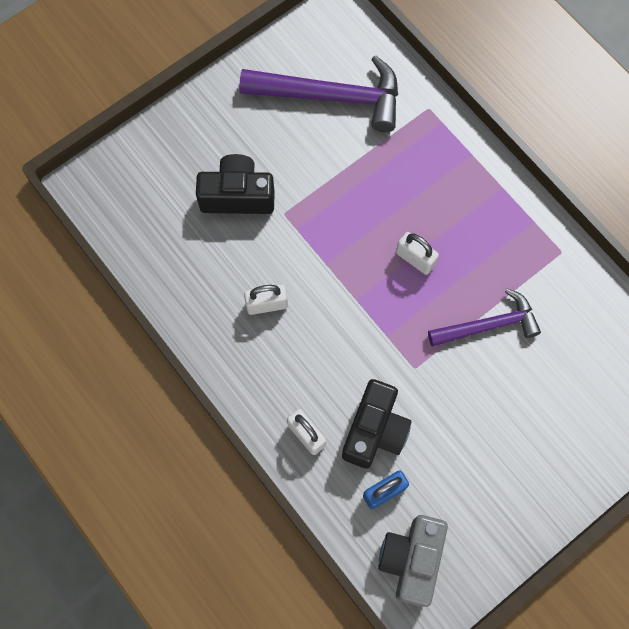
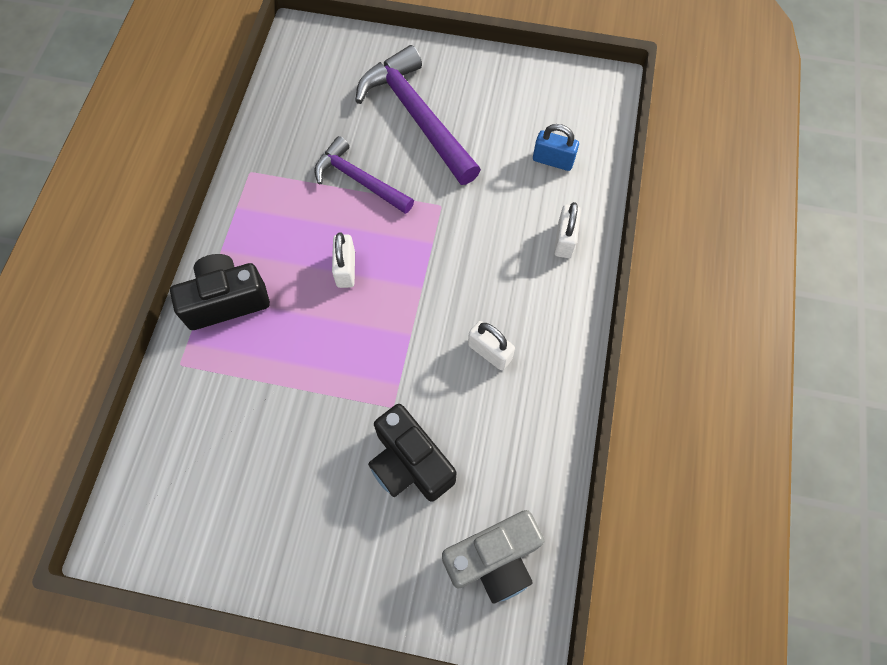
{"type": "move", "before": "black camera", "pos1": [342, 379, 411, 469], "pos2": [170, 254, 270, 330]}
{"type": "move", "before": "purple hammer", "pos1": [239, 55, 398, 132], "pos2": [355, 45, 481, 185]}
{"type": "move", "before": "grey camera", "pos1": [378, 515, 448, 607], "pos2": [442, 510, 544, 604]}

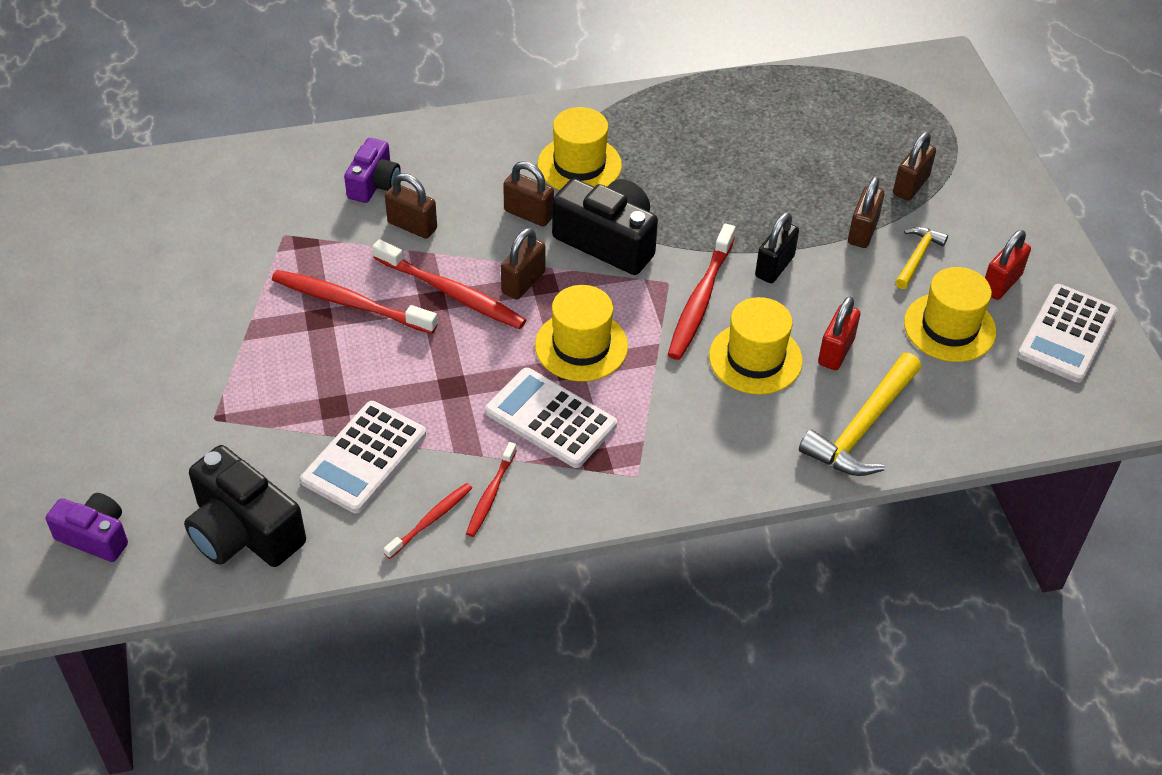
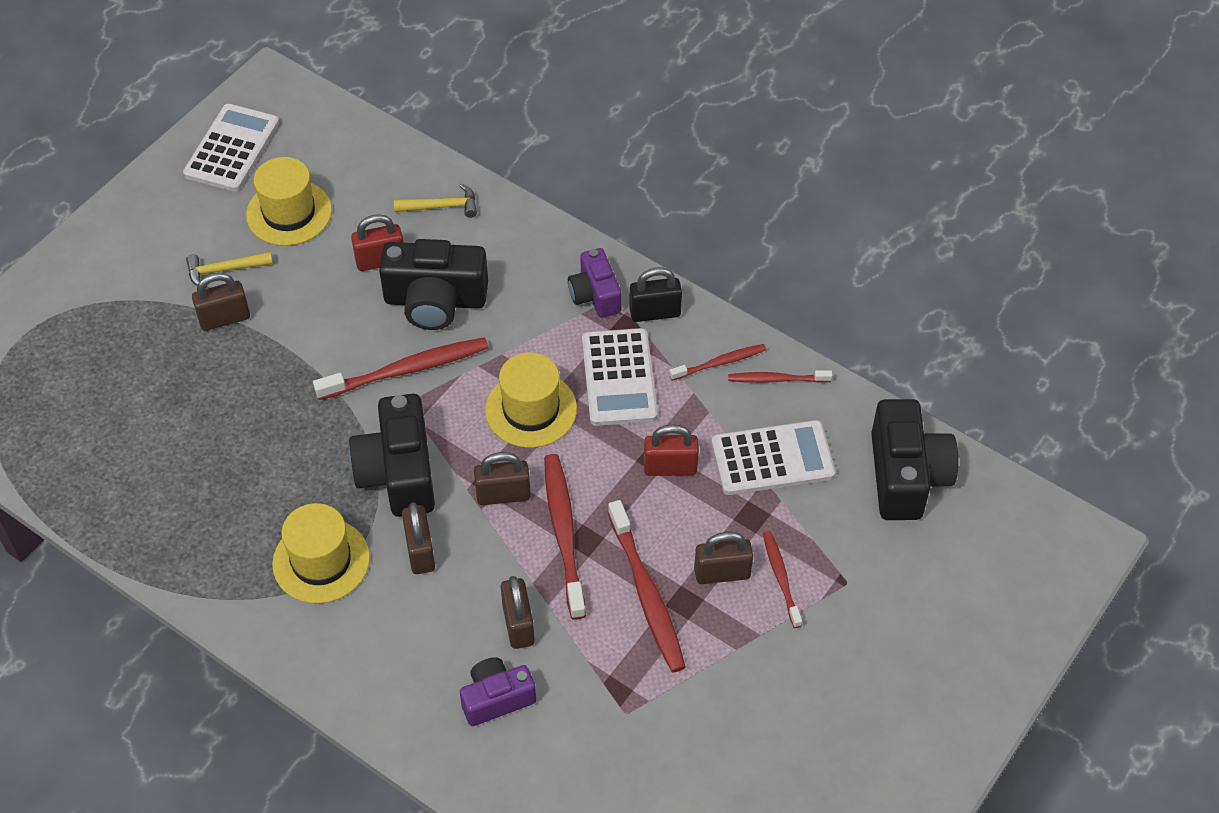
{"type": "rotate", "before": "white calculator", "pos1": [1018, 284, 1118, 383], "pos2": [183, 104, 279, 192], "turn": -60}
{"type": "replace", "before": "yellow hat", "after": "black camera", "pos1": [709, 297, 803, 394], "pos2": [379, 239, 488, 330]}
{"type": "resize", "before": "yellow hammer", "pos1": [799, 353, 922, 476], "pos2": [394, 184, 477, 218], "scale": 0.56}
{"type": "move", "before": "purple camera", "pos1": [46, 493, 128, 562], "pos2": [568, 248, 622, 318]}
{"type": "move", "before": "black padlock", "pos1": [755, 212, 799, 283], "pos2": [629, 267, 682, 322]}
{"type": "move", "before": "red padlock", "pos1": [985, 230, 1031, 300], "pos2": [644, 424, 699, 476]}
{"type": "move", "before": "brown padlock", "pos1": [893, 132, 936, 201], "pos2": [694, 532, 753, 584]}
{"type": "insert", "after": "red toothbrush", "pos2": [763, 531, 802, 628]}

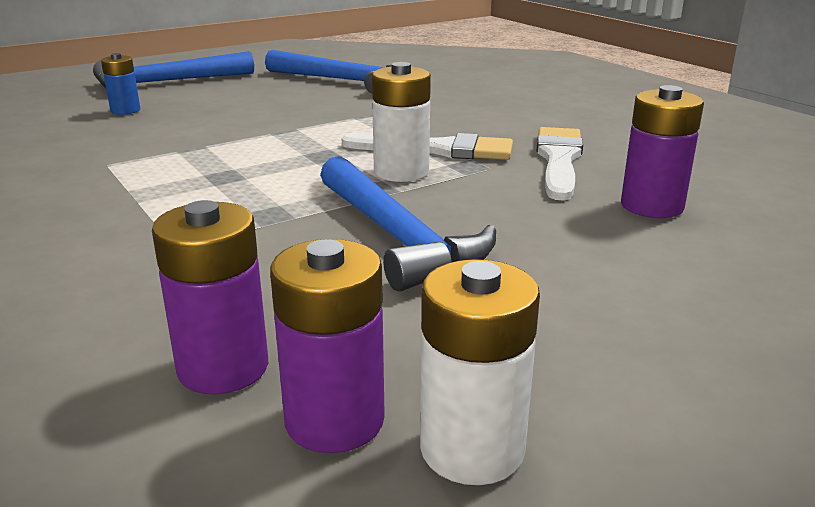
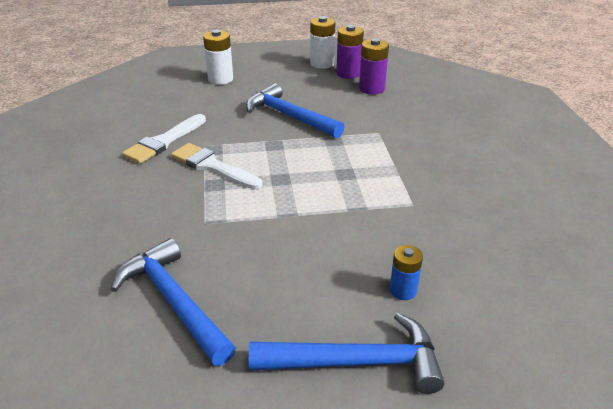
{"type": "move", "before": "white battery", "pos1": [372, 62, 431, 182], "pos2": [203, 30, 233, 85]}
{"type": "rotate", "before": "blue hammer", "pos1": [320, 156, 496, 292], "pos2": [246, 83, 344, 138], "turn": -45}
{"type": "delete", "before": "purple battery", "pos1": [621, 85, 704, 218]}

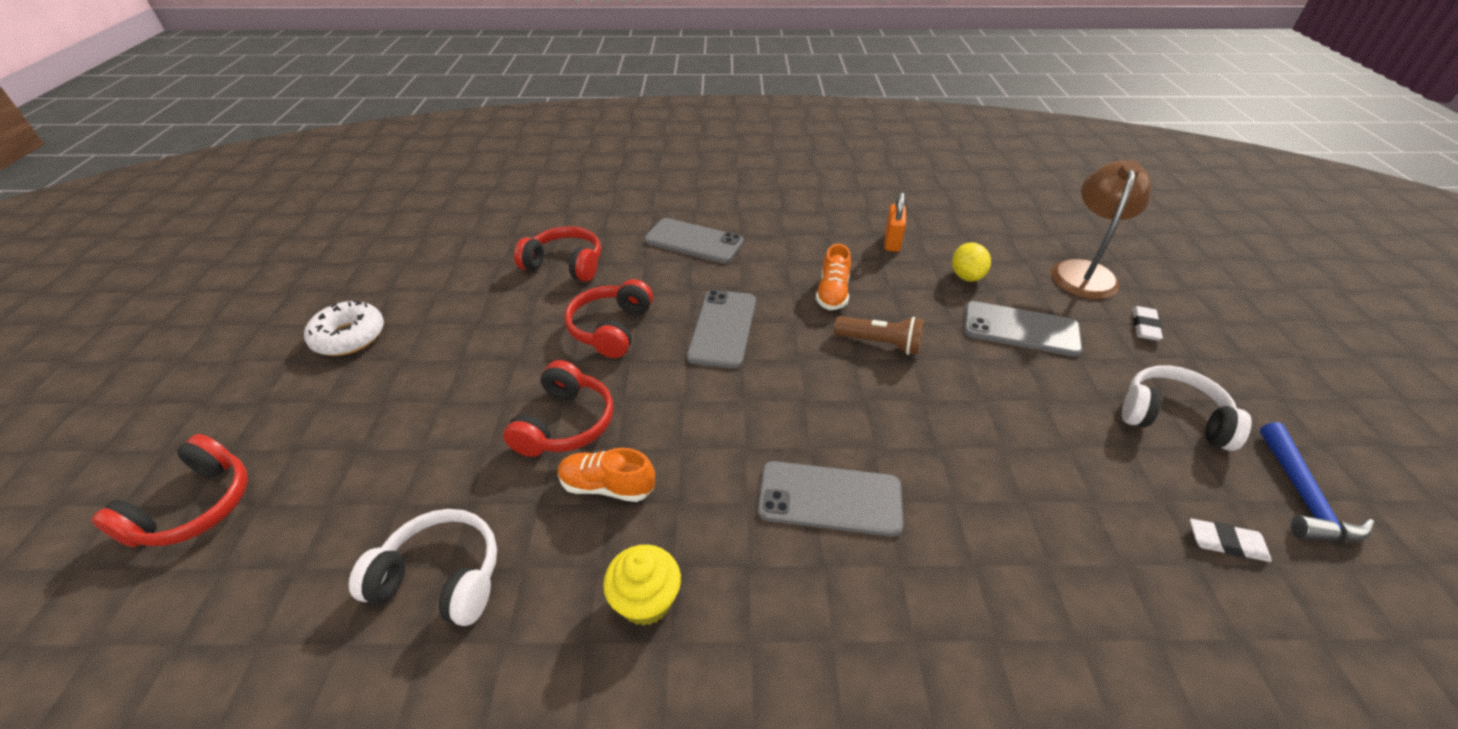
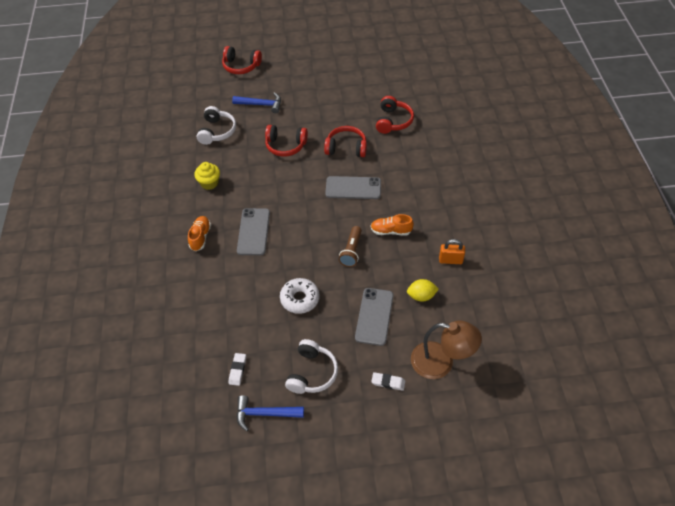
{"type": "move", "before": "orange shoe", "pos1": [557, 448, 655, 502], "pos2": [188, 216, 211, 251]}
{"type": "insert", "after": "blue hammer", "pos2": [232, 92, 281, 113]}
{"type": "move", "before": "white donut", "pos1": [304, 300, 384, 356], "pos2": [280, 278, 319, 314]}
{"type": "delete", "before": "grey phone", "pos1": [644, 218, 744, 263]}

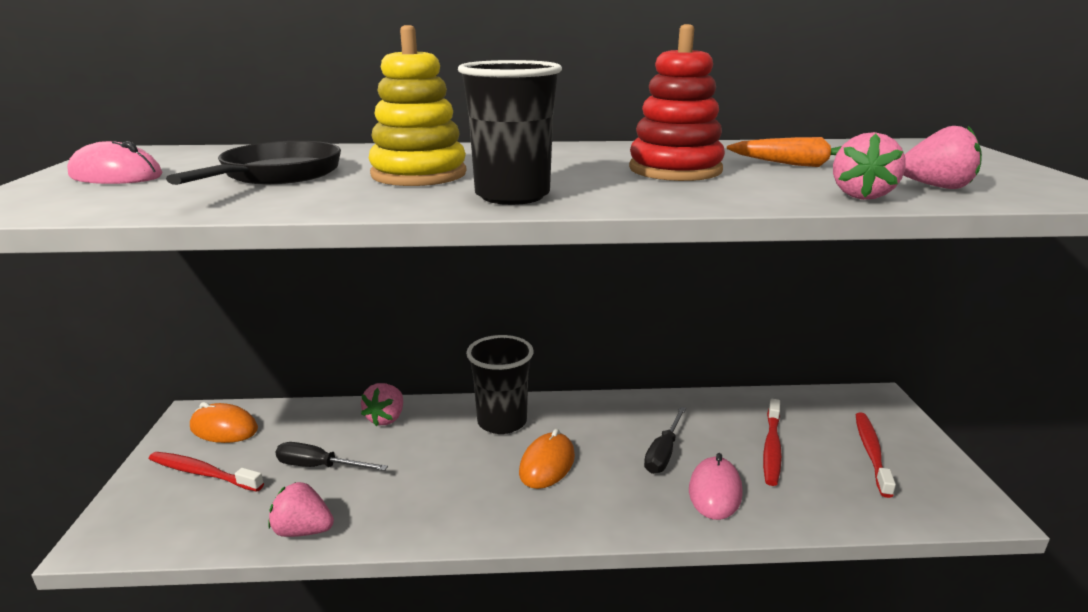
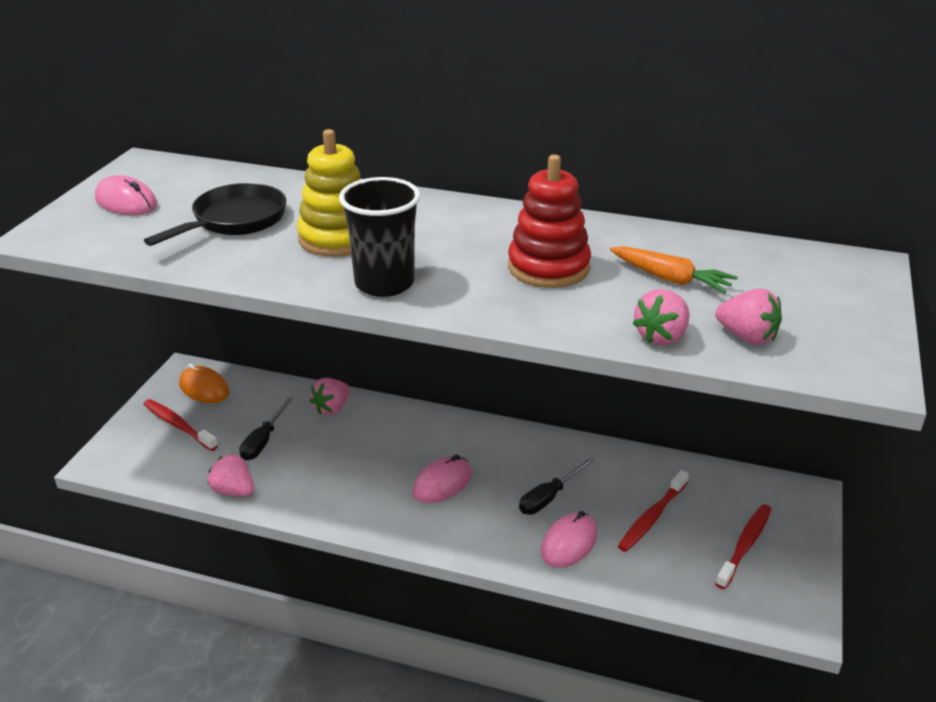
{"type": "rotate", "before": "black screwdriver", "pos1": [275, 442, 388, 471], "pos2": [240, 397, 293, 460], "turn": -105}
{"type": "recolor", "before": "orange mouse", "after": "pink mouse", "pos1": [519, 429, 575, 489], "pos2": [412, 454, 472, 503]}
{"type": "delete", "before": "black cup", "pos1": [466, 335, 534, 434]}

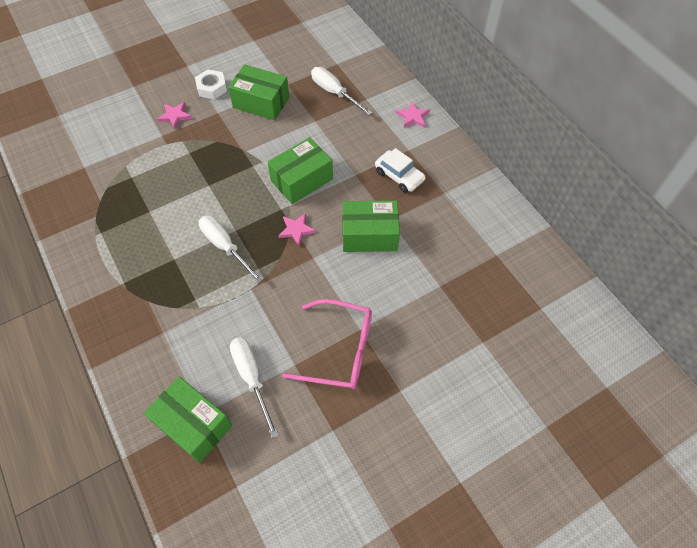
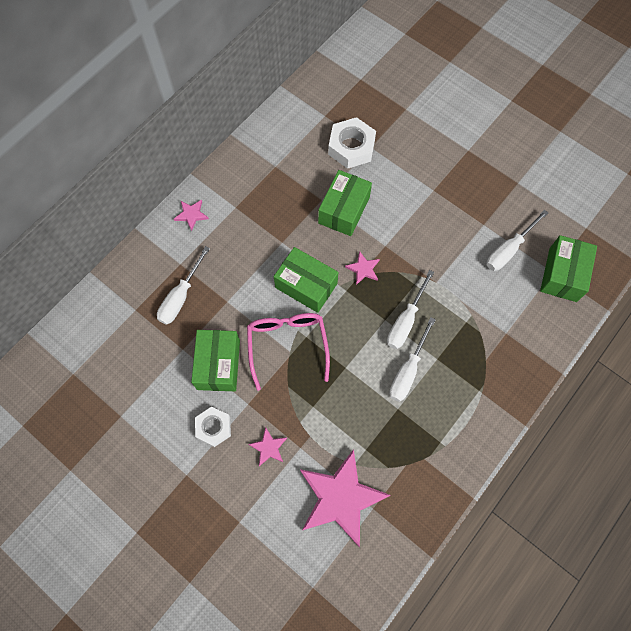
{"type": "move", "before": "pink glasses", "pos1": [282, 299, 372, 389], "pos2": [247, 313, 330, 391]}
{"type": "insert", "after": "pink star", "pos2": [300, 449, 391, 547]}
{"type": "rotate", "before": "green box", "pos1": [342, 200, 400, 252], "pos2": [318, 170, 372, 236], "turn": 45}
{"type": "insert", "after": "white nut", "pos2": [328, 117, 376, 169]}
{"type": "insert", "after": "white screwdriver", "pos2": [389, 317, 436, 402]}
{"type": "delete", "before": "white car", "pos1": [375, 148, 426, 193]}

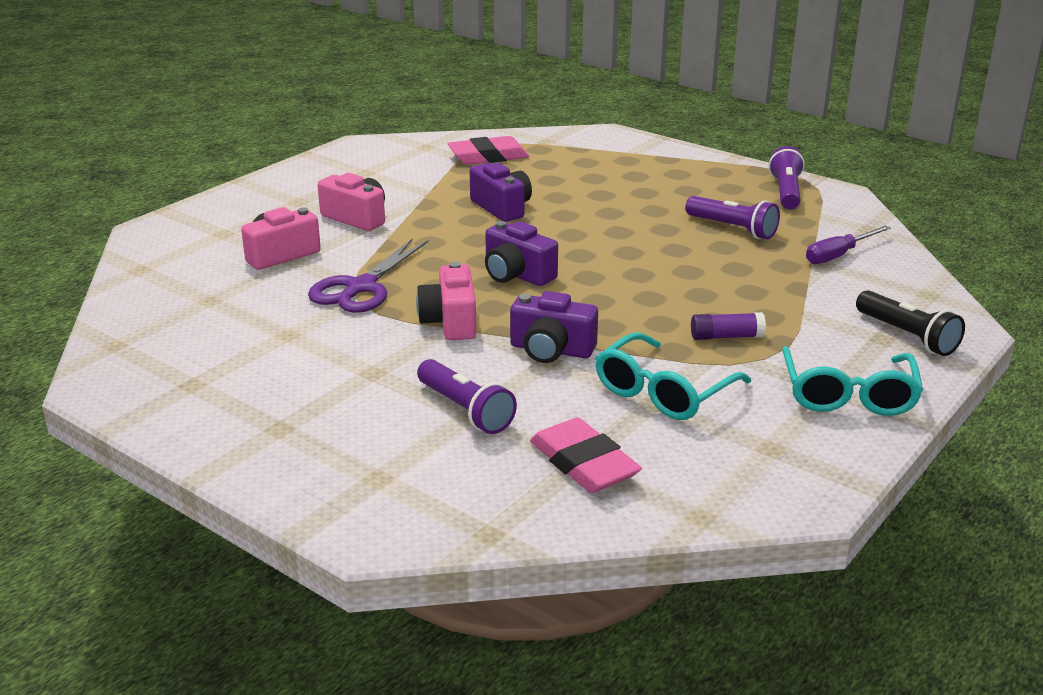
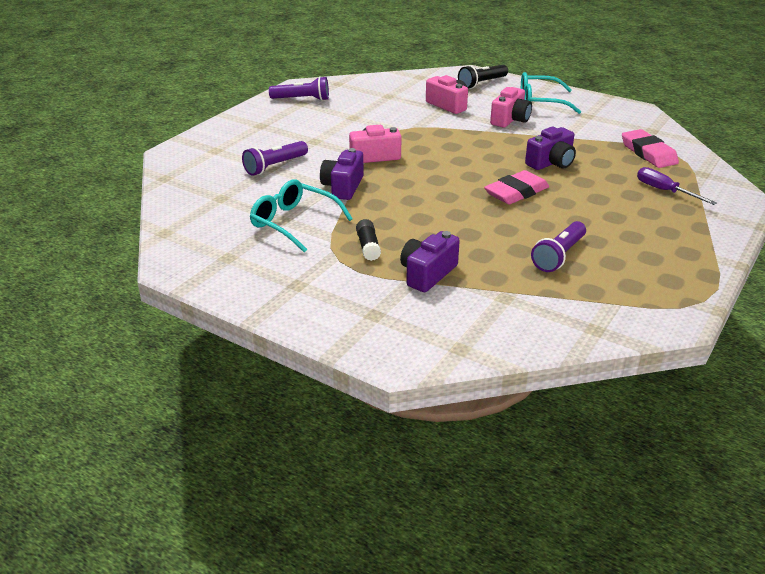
{"type": "move", "before": "purple flashlight", "pos1": [769, 146, 805, 209], "pos2": [269, 76, 329, 101]}
{"type": "recolor", "before": "purple glue stick", "after": "black glue stick", "pos1": [691, 312, 766, 340], "pos2": [356, 219, 381, 261]}
{"type": "move", "before": "purple camera", "pos1": [485, 221, 558, 286], "pos2": [400, 231, 460, 292]}
{"type": "move", "before": "black flashlight", "pos1": [856, 290, 965, 356], "pos2": [458, 64, 508, 89]}
{"type": "move", "before": "pink eraser", "pos1": [530, 417, 642, 493], "pos2": [484, 170, 549, 205]}
{"type": "move", "before": "turquoise glasses", "pos1": [782, 346, 923, 416], "pos2": [521, 72, 581, 114]}
{"type": "move", "before": "purple screwdriver", "pos1": [806, 225, 891, 264], "pos2": [637, 167, 717, 205]}
{"type": "delete", "before": "purple scissors", "pos1": [308, 239, 428, 313]}

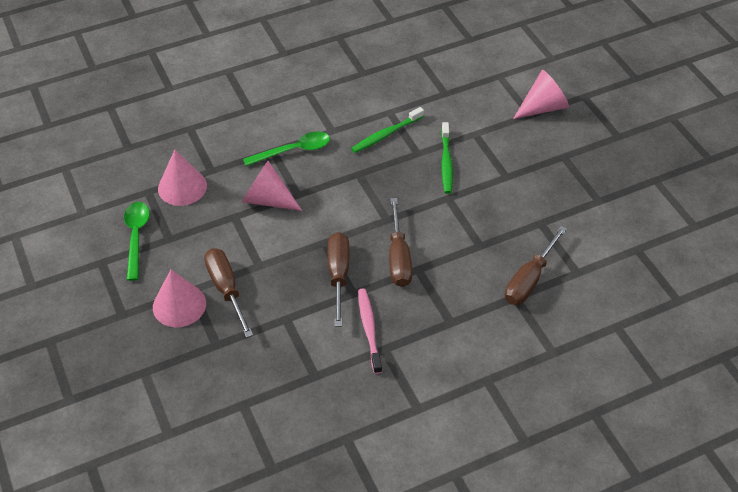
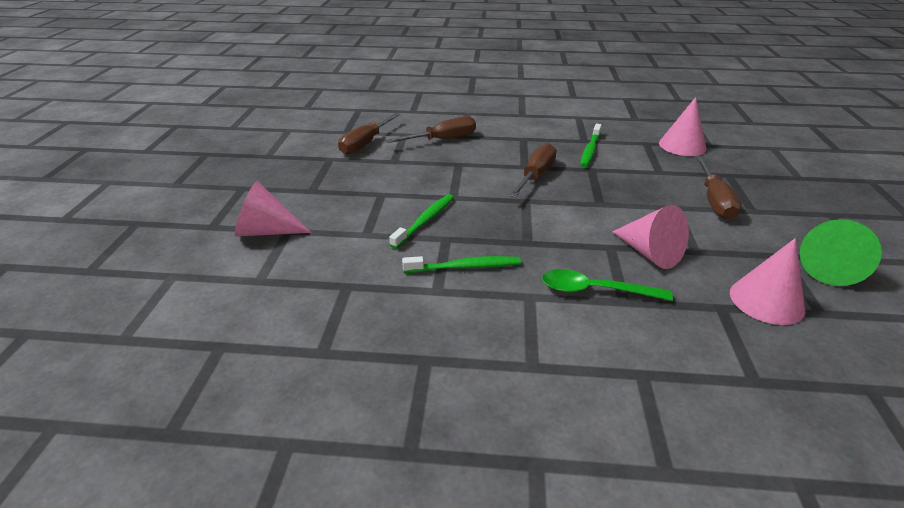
{"type": "move", "before": "brown screwdriver", "pos1": [328, 232, 349, 327], "pos2": [338, 113, 401, 155]}
{"type": "recolor", "before": "pink toothbrush", "after": "green toothbrush", "pos1": [358, 289, 382, 374], "pos2": [580, 124, 602, 167]}
{"type": "move", "before": "pink cone", "pos1": [153, 270, 206, 328], "pos2": [659, 97, 706, 156]}
{"type": "replace", "before": "green spoon", "after": "green cone", "pos1": [124, 202, 150, 281], "pos2": [800, 219, 882, 286]}

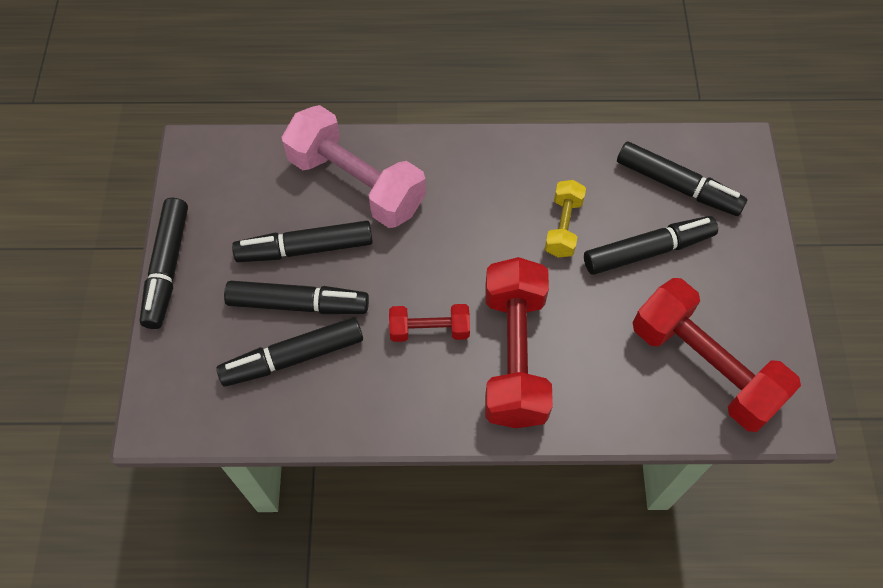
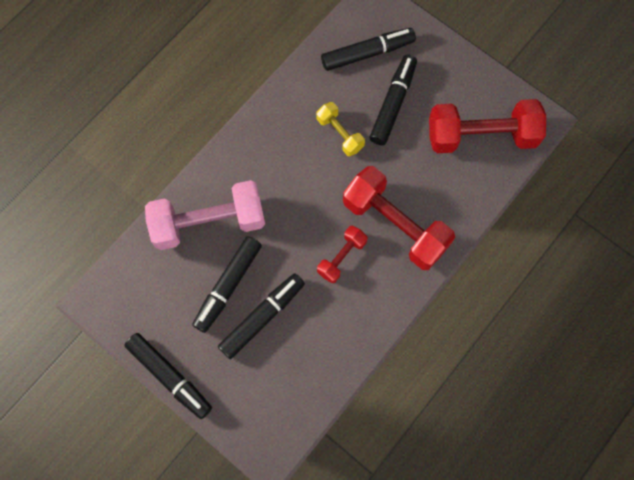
{"type": "delete", "before": "black marker", "pos1": [216, 317, 363, 387]}

